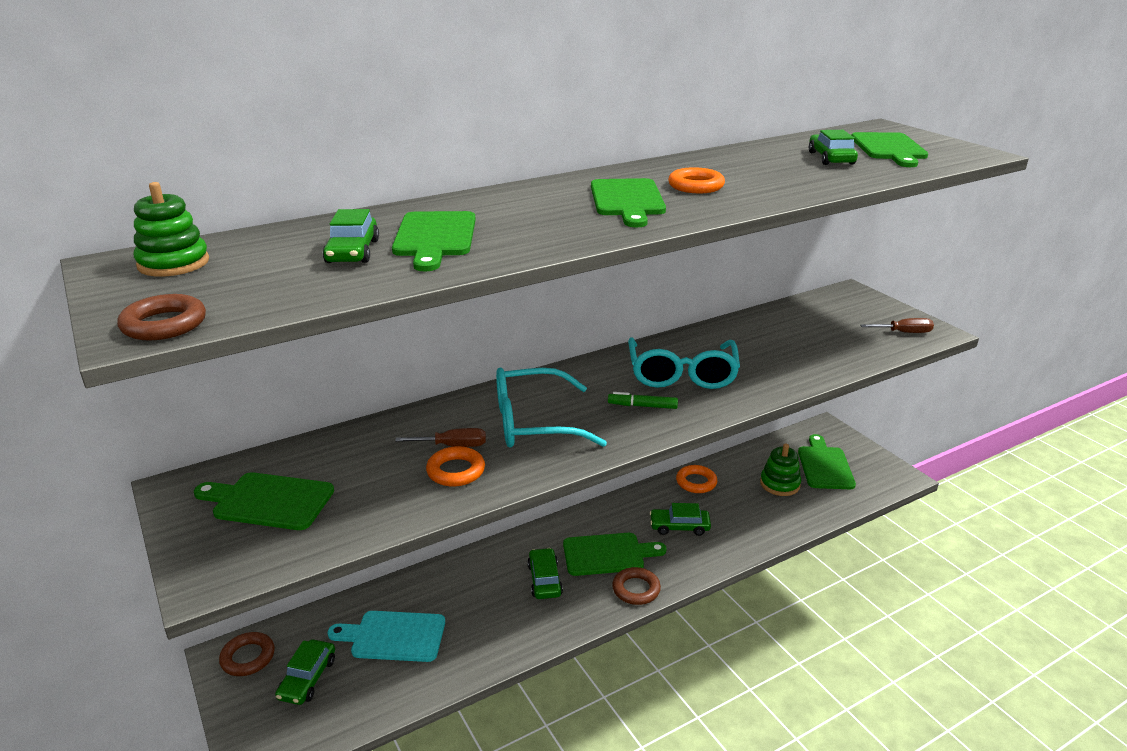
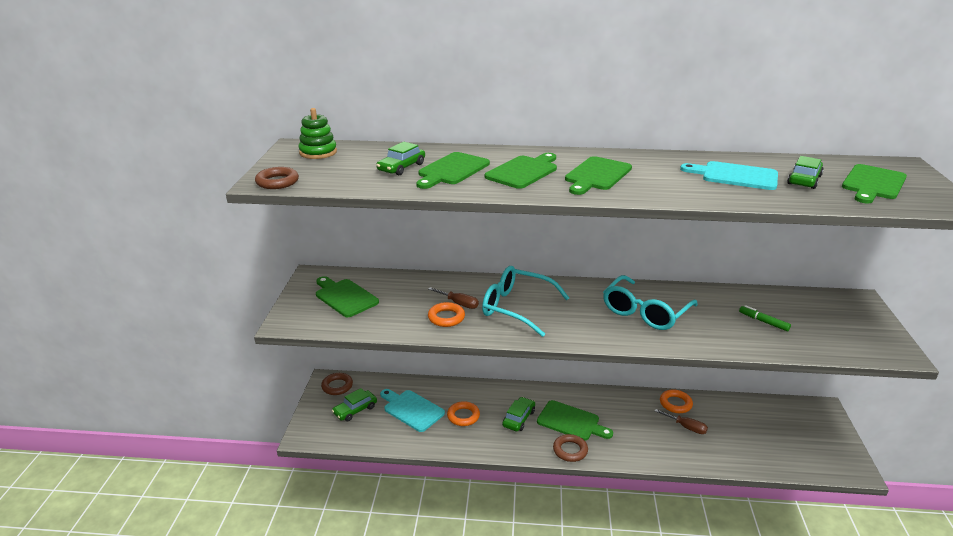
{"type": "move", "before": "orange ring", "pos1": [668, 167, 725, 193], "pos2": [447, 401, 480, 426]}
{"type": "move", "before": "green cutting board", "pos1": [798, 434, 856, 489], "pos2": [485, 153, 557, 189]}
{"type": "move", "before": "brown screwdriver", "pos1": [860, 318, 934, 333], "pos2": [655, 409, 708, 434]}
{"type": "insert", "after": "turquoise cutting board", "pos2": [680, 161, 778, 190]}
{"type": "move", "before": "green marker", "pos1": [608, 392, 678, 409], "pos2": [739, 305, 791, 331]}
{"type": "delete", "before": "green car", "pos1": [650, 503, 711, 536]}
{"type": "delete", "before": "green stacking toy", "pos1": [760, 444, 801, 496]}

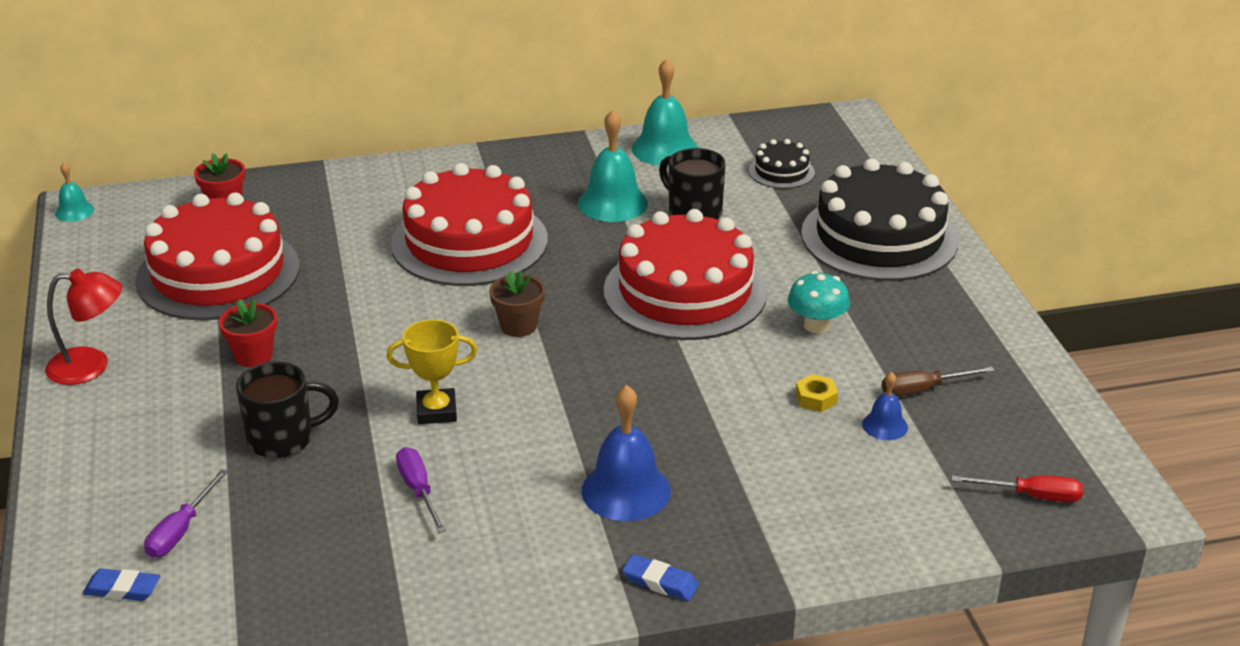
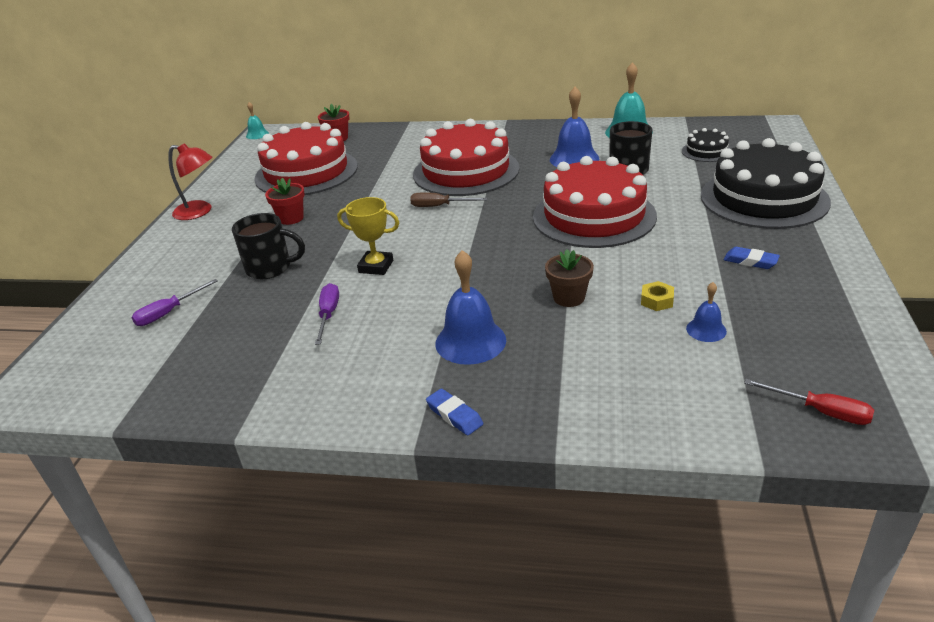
{"type": "move", "before": "brown screwdriver", "pos1": [882, 366, 995, 396], "pos2": [410, 192, 487, 207]}
{"type": "move", "before": "brown flower pot", "pos1": [489, 270, 545, 337], "pos2": [545, 249, 594, 307]}
{"type": "recolor", "before": "turquoise bell", "after": "blue bell", "pos1": [578, 110, 648, 222], "pos2": [550, 87, 600, 167]}
{"type": "move", "before": "blue eraser", "pos1": [83, 569, 160, 601], "pos2": [724, 247, 780, 269]}
{"type": "delete", "before": "turquoise mushroom", "pos1": [788, 271, 850, 333]}

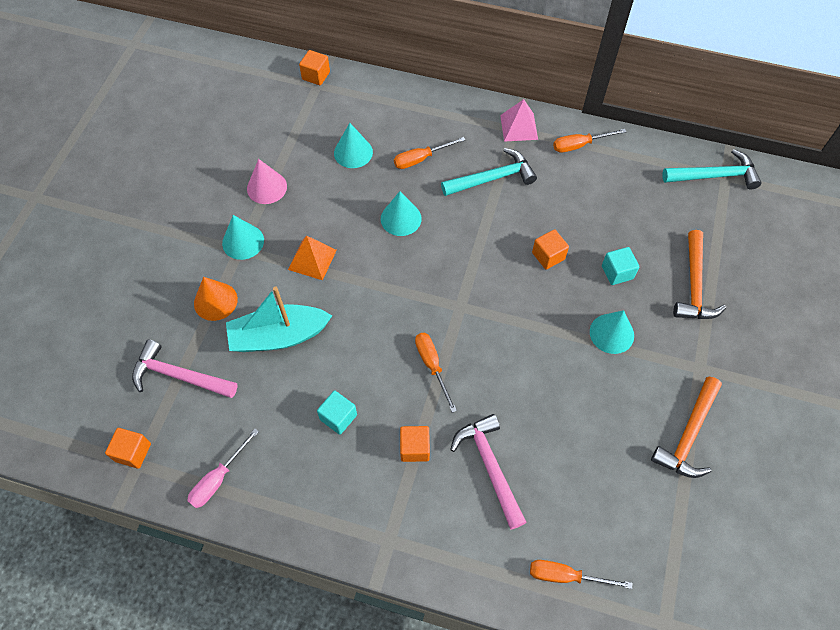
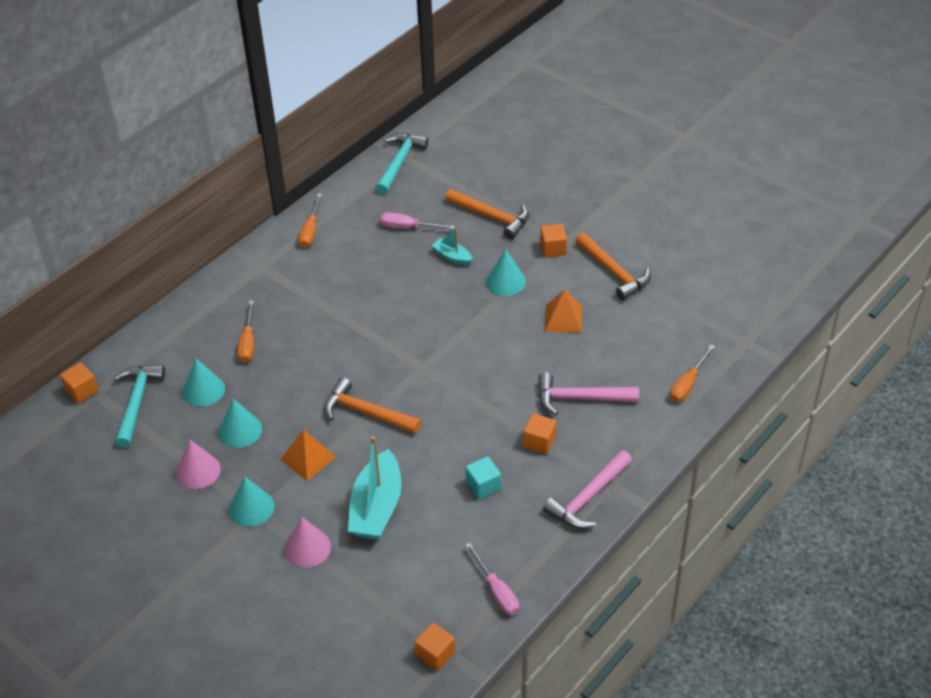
{"type": "move", "before": "turquoise hammer", "pos1": [441, 148, 537, 196], "pos2": [114, 365, 165, 448]}
{"type": "move", "before": "turquoise cone", "pos1": [381, 191, 422, 236], "pos2": [218, 399, 262, 448]}
{"type": "recolor", "before": "orange cone", "after": "pink cone", "pos1": [194, 277, 238, 321], "pos2": [284, 517, 331, 568]}
{"type": "insert", "after": "orange hammer", "pos2": [324, 377, 421, 434]}
{"type": "insert", "after": "pink screwdriver", "pos2": [380, 212, 455, 229]}
{"type": "replace", "before": "turquoise cube", "after": "turquoise boat", "pos1": [602, 247, 639, 285], "pos2": [432, 228, 473, 265]}
{"type": "move", "before": "orange cube", "pos1": [532, 229, 569, 270], "pos2": [540, 224, 567, 257]}
{"type": "move", "before": "pink hammer", "pos1": [132, 340, 238, 398], "pos2": [543, 450, 632, 529]}
{"type": "insert", "after": "orange pyramid", "pos2": [545, 289, 582, 333]}
{"type": "delete", "before": "orange screwdriver", "pos1": [415, 333, 457, 413]}
{"type": "delete", "before": "pink pyramid", "pos1": [500, 99, 538, 142]}

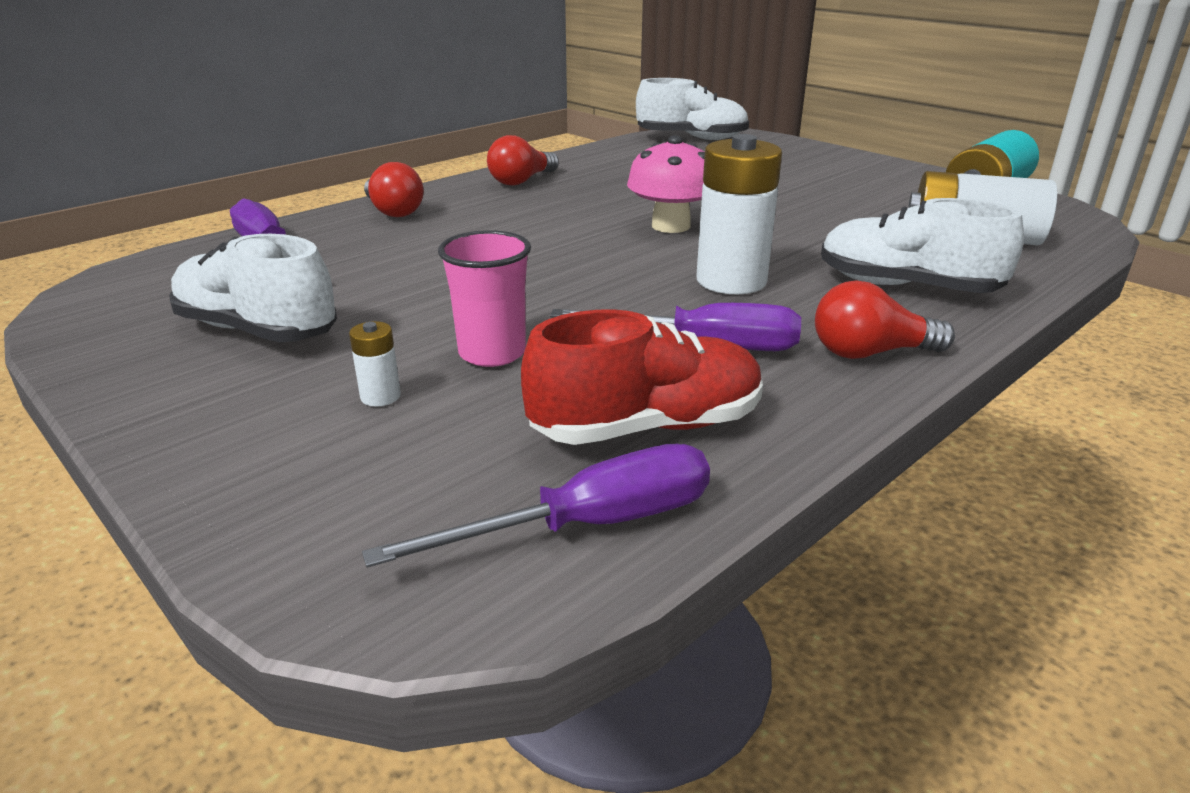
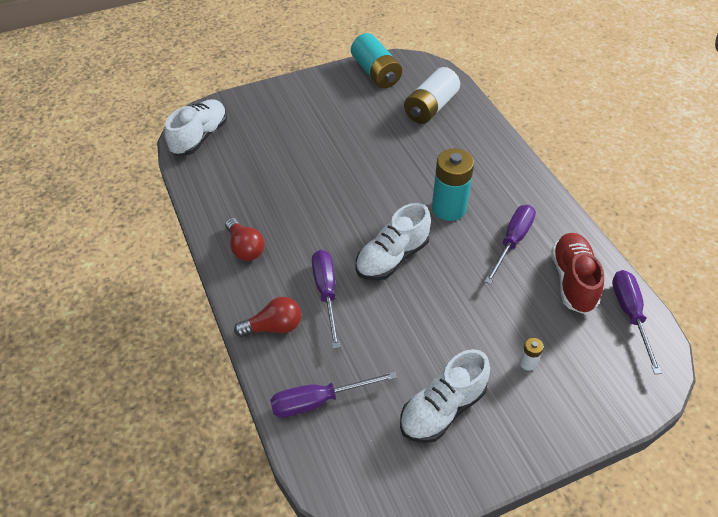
{"type": "insert", "after": "purple screwdriver", "pos2": [312, 250, 340, 349]}
{"type": "move", "before": "white shoe", "pos1": [821, 198, 1024, 293], "pos2": [356, 203, 431, 281]}
{"type": "recolor", "before": "white battery", "after": "turquoise battery", "pos1": [696, 134, 782, 294], "pos2": [432, 149, 474, 221]}
{"type": "delete", "before": "pink cup", "pos1": [438, 230, 531, 367]}
{"type": "delete", "before": "pink mushroom", "pos1": [627, 135, 705, 233]}
{"type": "delete", "before": "red light bulb", "pos1": [815, 280, 955, 359]}

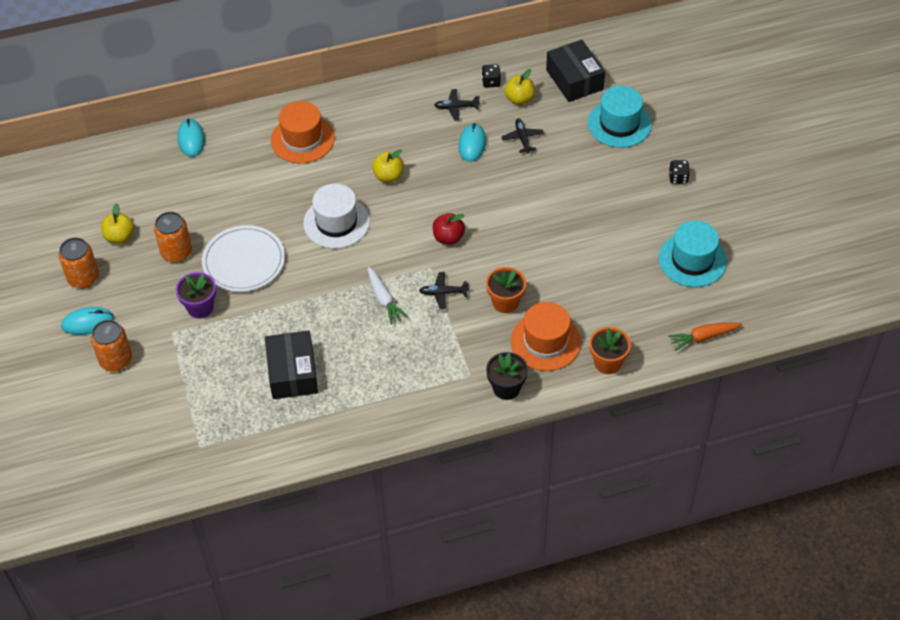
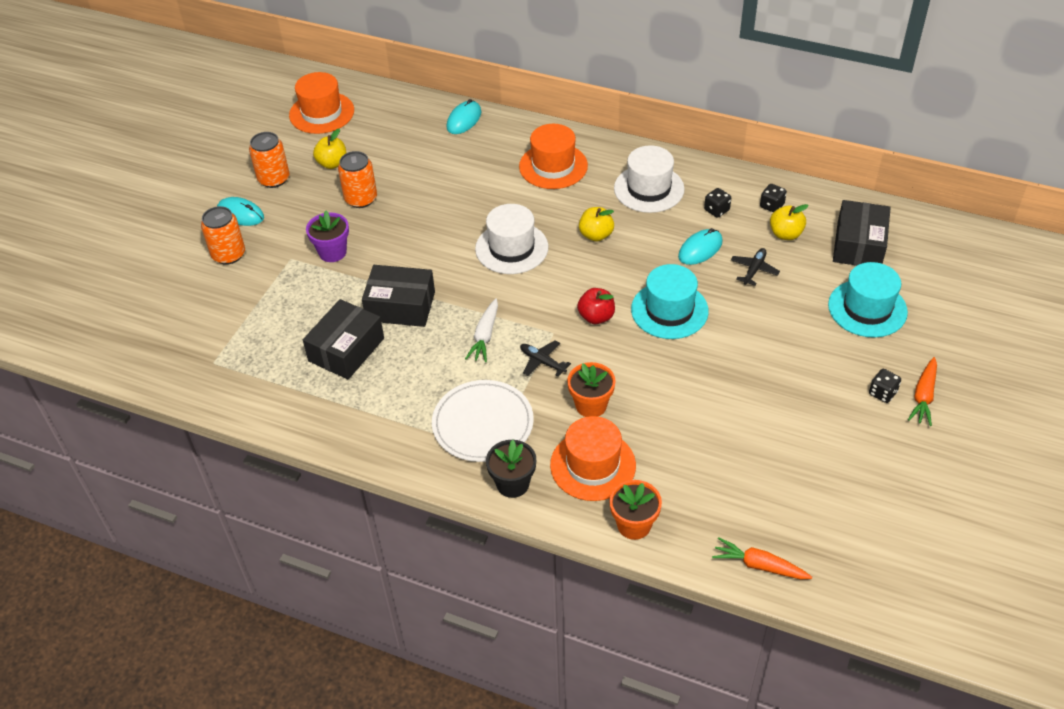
{"type": "insert", "after": "orange hat", "pos2": [289, 72, 354, 134]}
{"type": "insert", "after": "black box", "pos2": [362, 265, 435, 327]}
{"type": "move", "before": "white plate", "pos1": [202, 225, 285, 292], "pos2": [432, 380, 534, 462]}
{"type": "insert", "after": "white hat", "pos2": [614, 145, 685, 213]}
{"type": "move", "before": "turquoise hat", "pos1": [658, 221, 727, 287], "pos2": [631, 264, 709, 339]}
{"type": "replace", "before": "black plane", "after": "black dice", "pos1": [434, 89, 480, 120], "pos2": [704, 188, 731, 218]}
{"type": "insert", "after": "orange carrot", "pos2": [908, 357, 937, 426]}

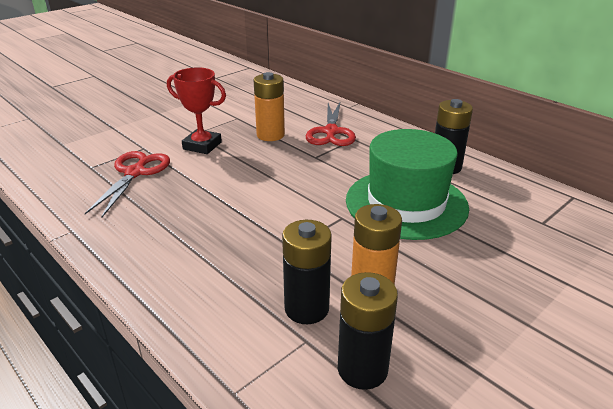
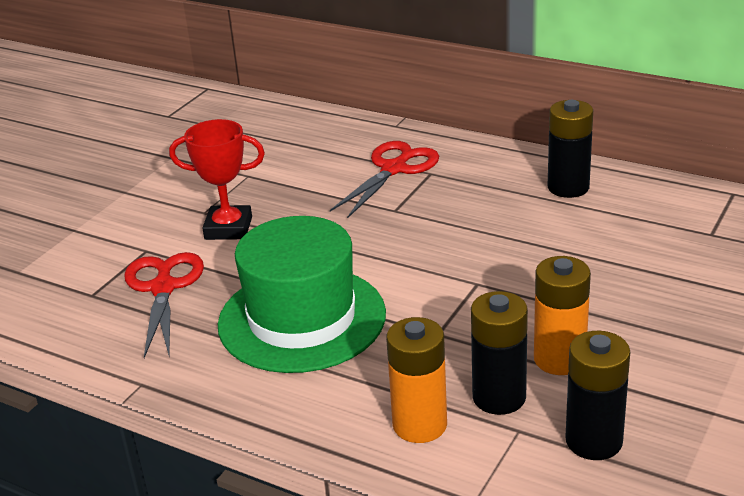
{"type": "move", "before": "green hat", "pos1": [346, 129, 469, 240], "pos2": [218, 216, 386, 373]}
{"type": "rotate", "before": "red scissors", "pos1": [306, 103, 356, 146], "pos2": [330, 141, 439, 219], "turn": -135}
{"type": "move", "before": "orange battery", "pos1": [254, 72, 285, 141], "pos2": [386, 317, 447, 443]}

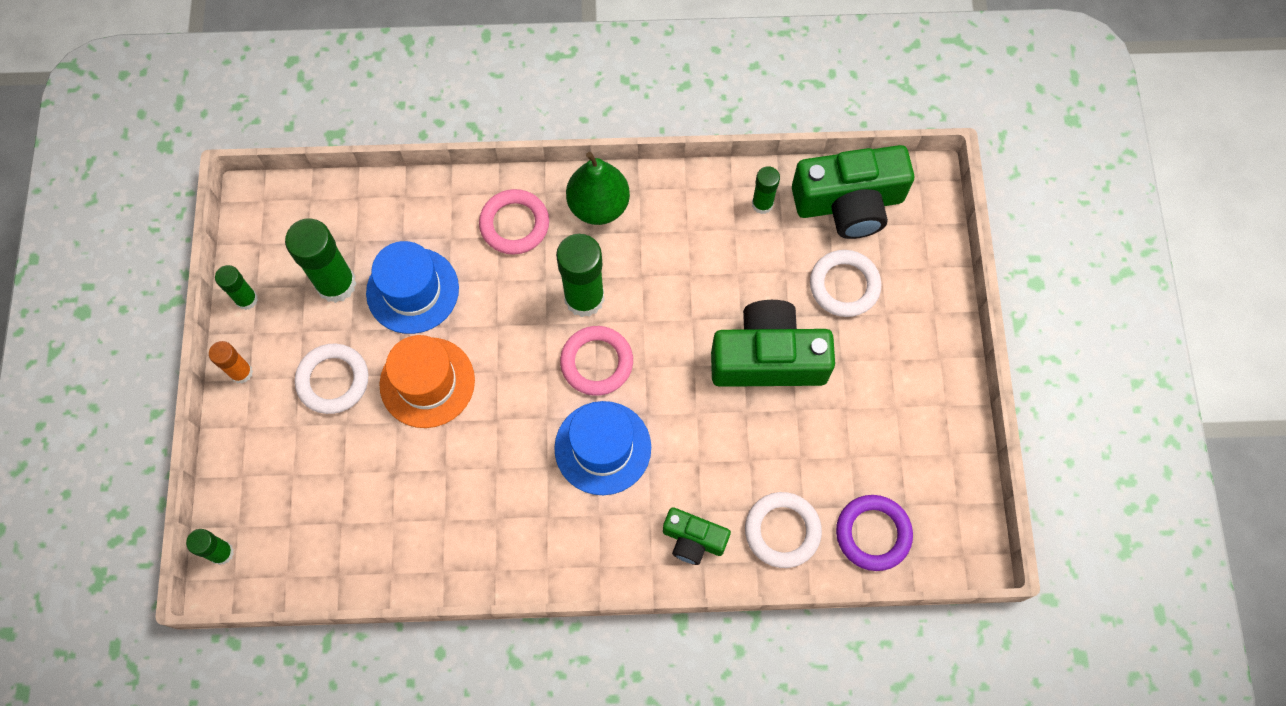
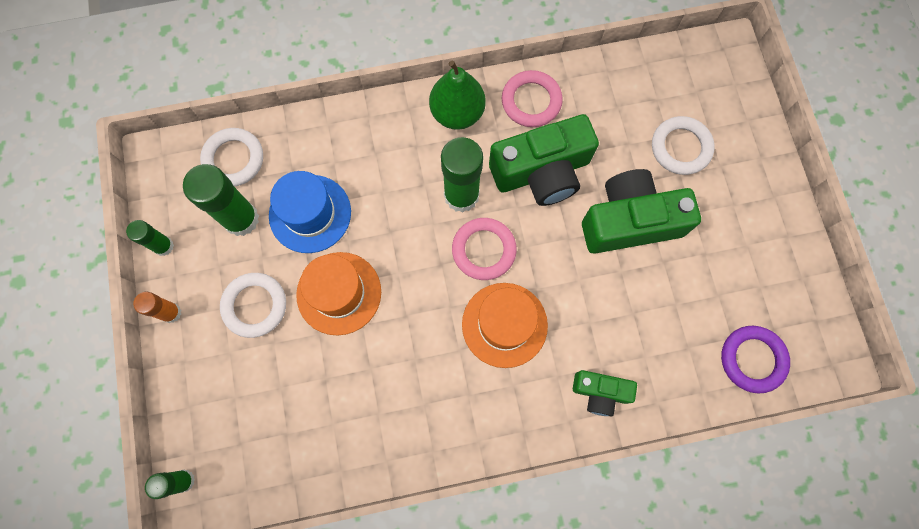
{"type": "move", "before": "white ring", "pos1": [745, 492, 822, 568], "pos2": [200, 128, 263, 186]}
{"type": "recolor", "before": "blue hat", "after": "orange hat", "pos1": [554, 401, 651, 495], "pos2": [462, 283, 548, 368]}
{"type": "move", "before": "green camera", "pos1": [792, 145, 914, 239], "pos2": [489, 114, 599, 206]}
{"type": "move", "before": "pink ring", "pos1": [479, 189, 549, 255], "pos2": [502, 70, 563, 127]}
{"type": "delete", "before": "green glue stick", "pos1": [752, 166, 780, 214]}

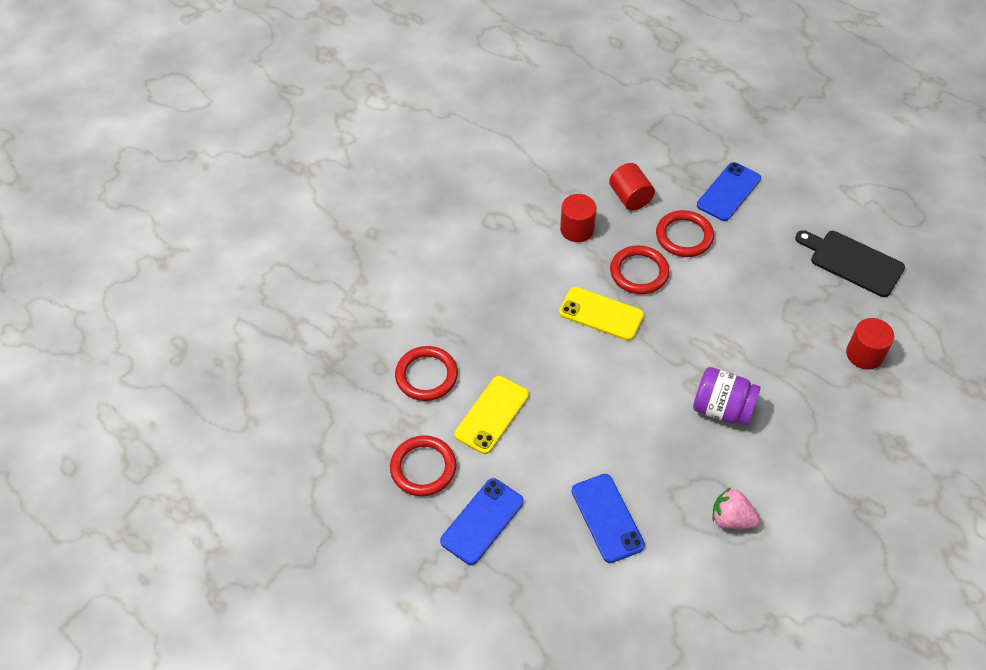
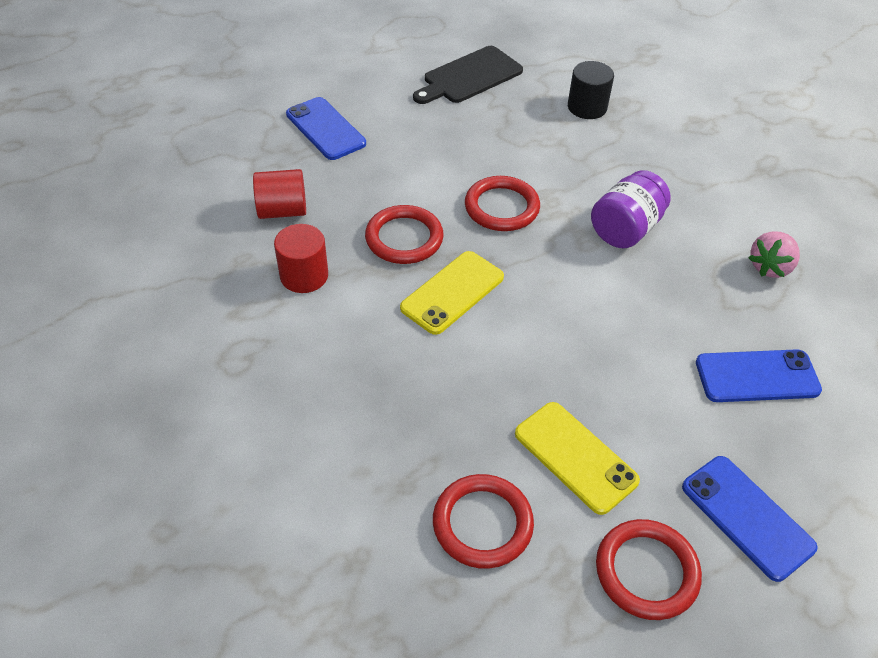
{"type": "move", "before": "red ring", "pos1": [656, 210, 714, 257], "pos2": [465, 176, 540, 231]}
{"type": "recolor", "before": "red cylinder", "after": "black cylinder", "pos1": [846, 318, 894, 369], "pos2": [568, 61, 614, 119]}

